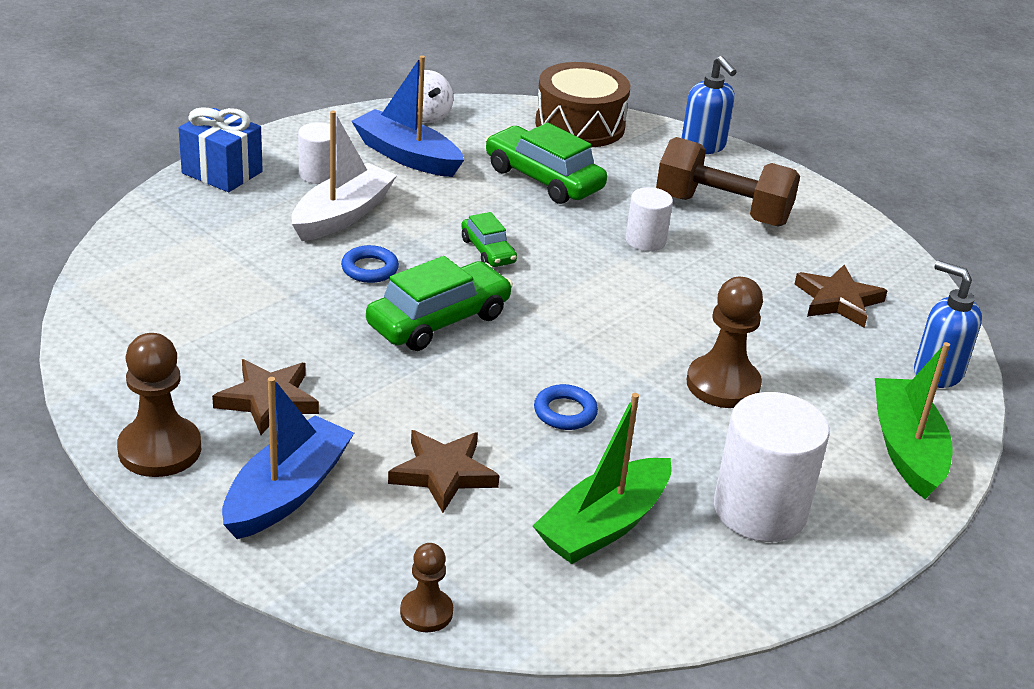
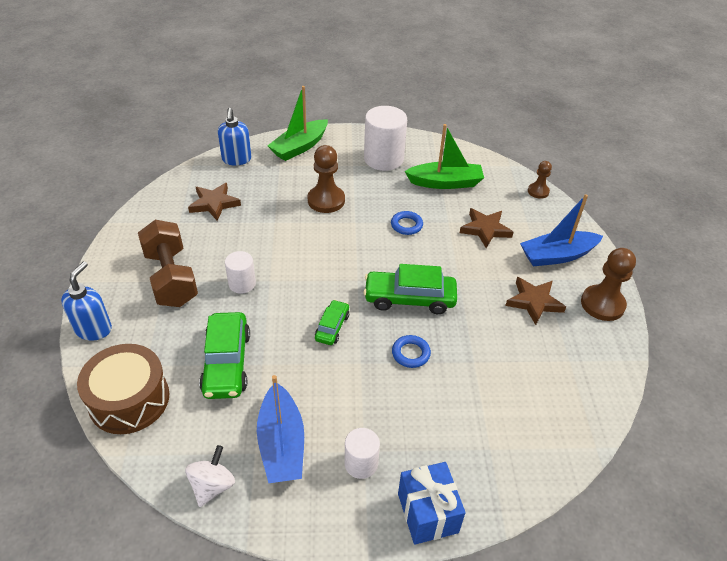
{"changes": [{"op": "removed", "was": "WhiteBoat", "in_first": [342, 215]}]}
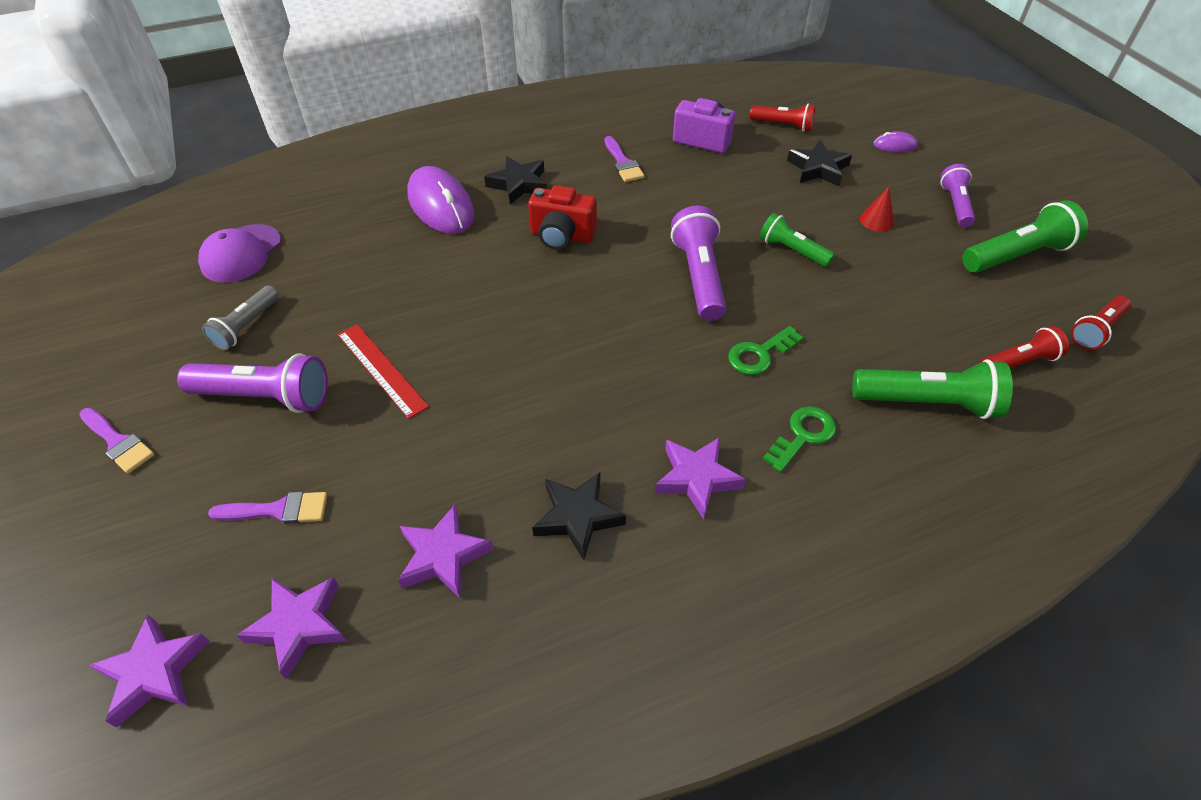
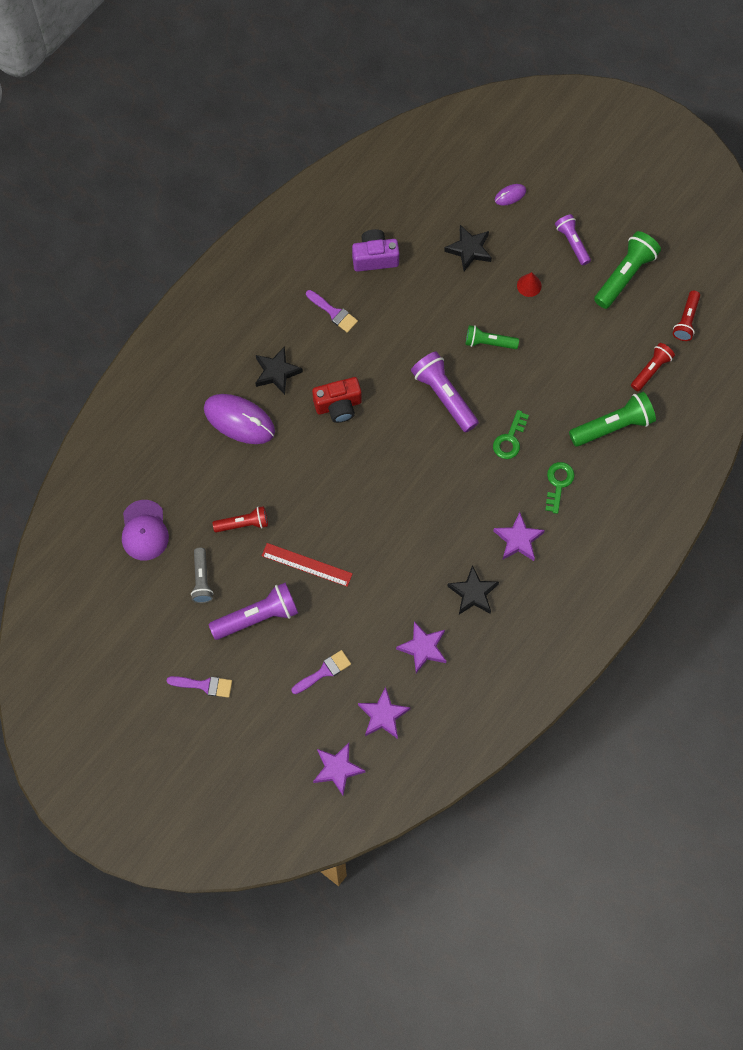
{"changes": [{"op": "moved", "was": "CrimsonPocketTorch", "in_first": [783, 125], "in_second": [243, 524]}]}
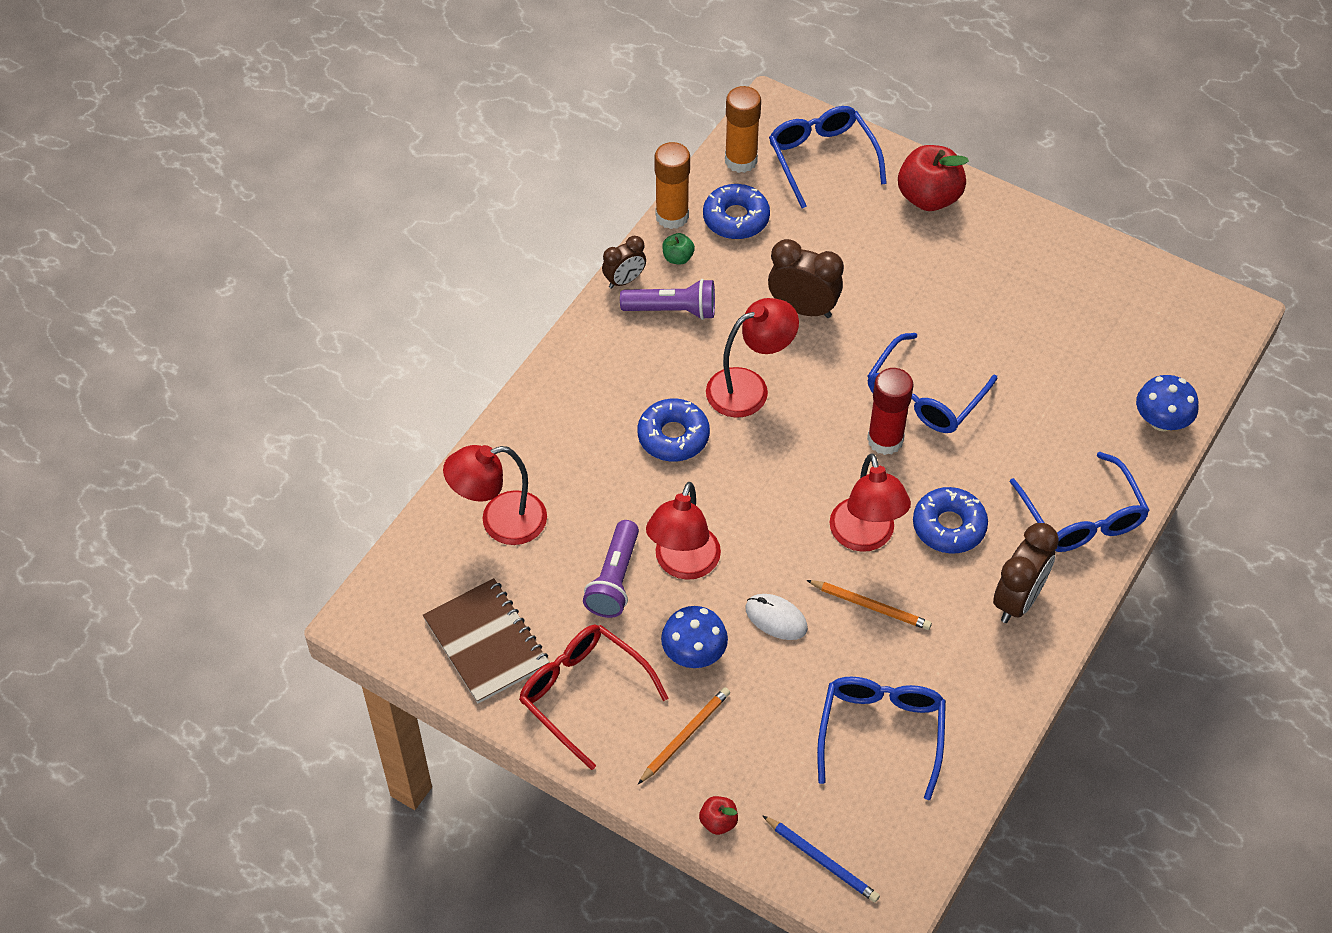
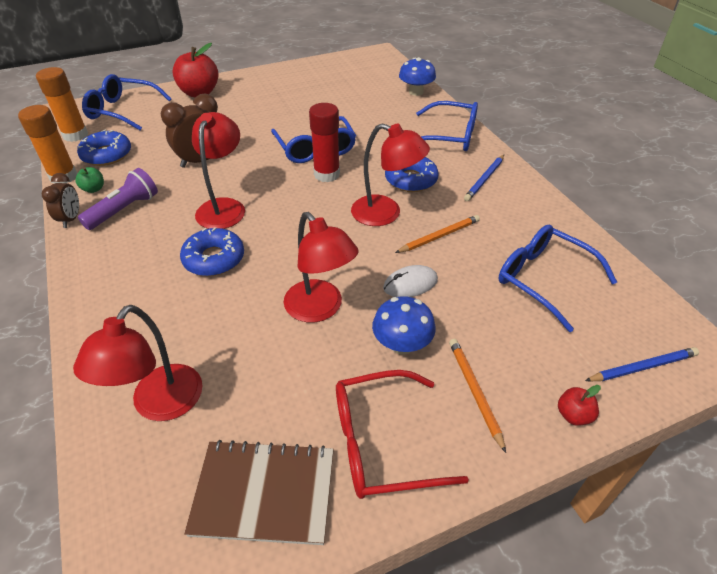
{"changes": [{"op": "removed", "was": "RoyalPurplePocketTorch", "in_first": [614, 579]}, {"op": "replaced", "was": "BrownClock", "now": "BlueWoodenPencil", "in_first": [1017, 600], "in_second": [485, 179]}]}
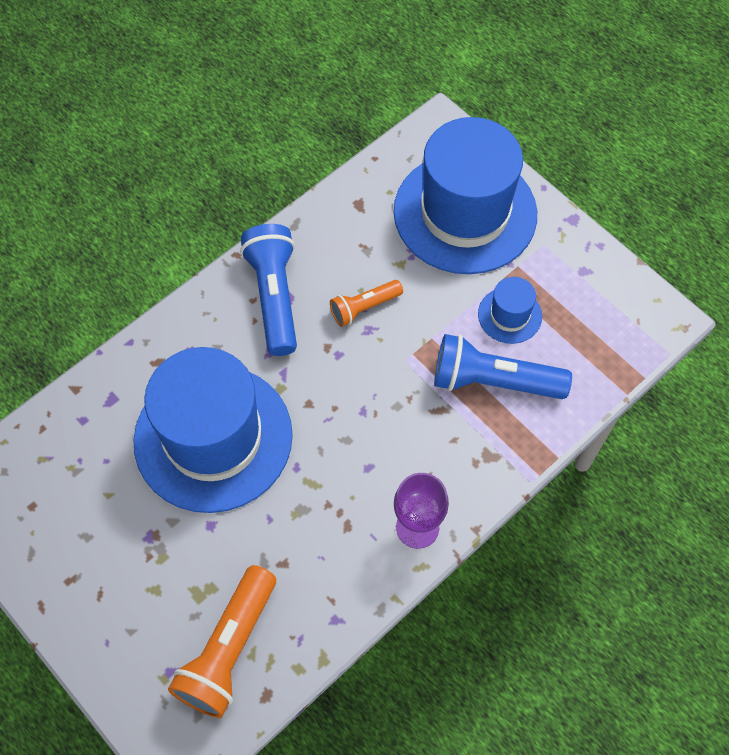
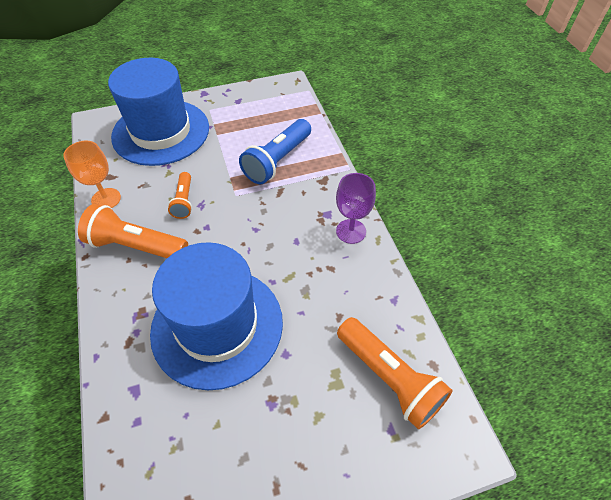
{"changes": [{"op": "removed", "was": "BlueTopHat", "in_first": [509, 315]}, {"op": "added", "now": "OrangeColouredChalice", "in_second": [106, 199]}, {"op": "recoloured", "was": "BluePocketTorch", "now": "OrangeColouredPocketTorch", "in_first": [274, 296], "in_second": [136, 246]}]}
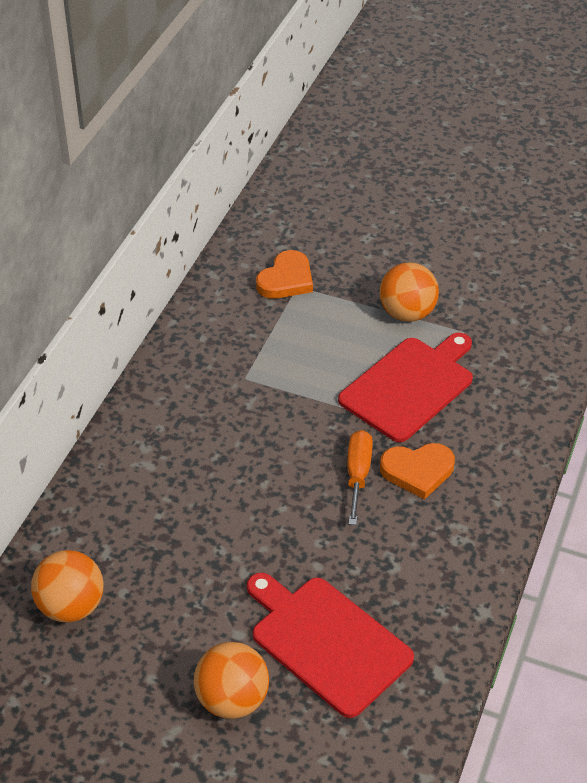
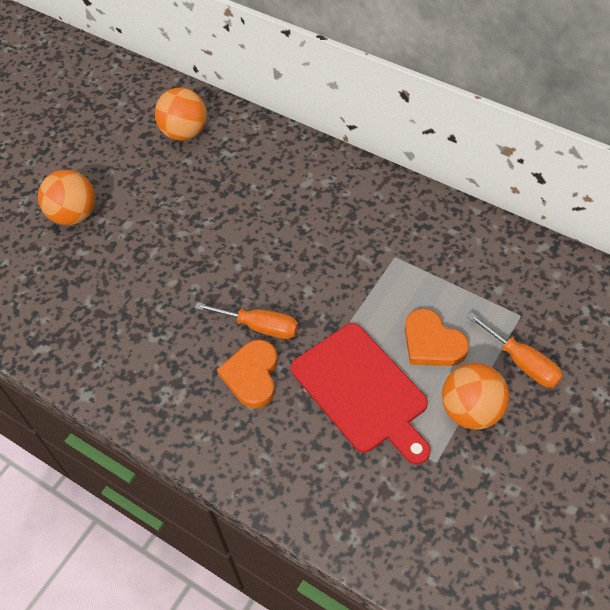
{"changes": [{"op": "removed", "was": "CrimsonChoppingBoard", "in_first": [326, 642]}, {"op": "added", "now": "OrangeColouredScrewdriver", "in_second": [522, 362]}, {"op": "moved", "was": "OrangeColouredLoveHeart", "in_first": [286, 279], "in_second": [432, 342]}]}
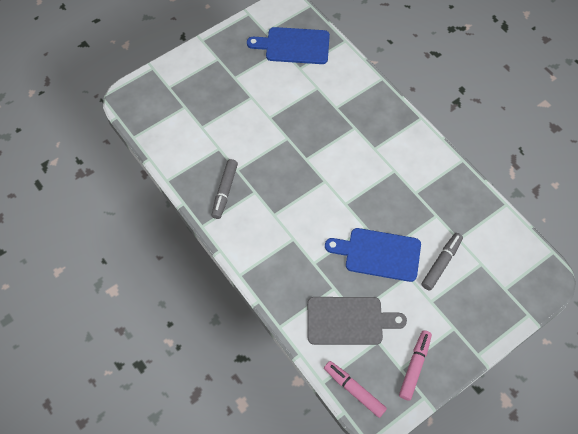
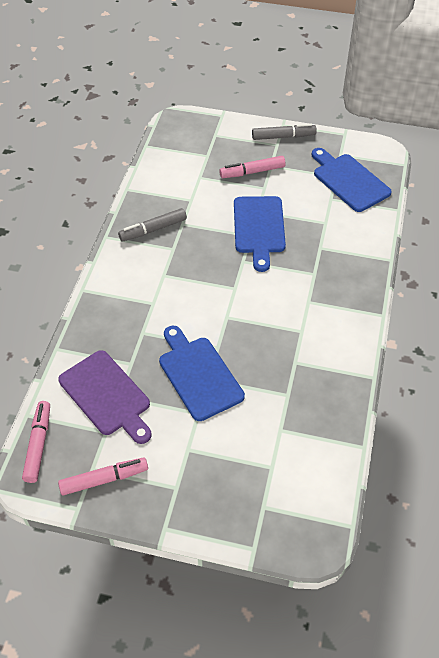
{"changes": [{"op": "added", "now": "RosePinkMarker", "in_second": [252, 172]}, {"op": "added", "now": "BlueChoppingBoard", "in_second": [259, 228]}, {"op": "moved", "was": "GrayMarker", "in_first": [441, 263], "in_second": [283, 137]}, {"op": "recoloured", "was": "GrayChoppingBoard", "now": "RoyalPurpleChoppingBoard", "in_first": [349, 321], "in_second": [107, 396]}]}
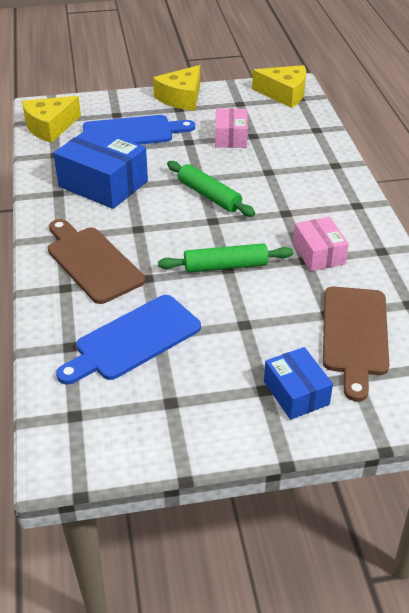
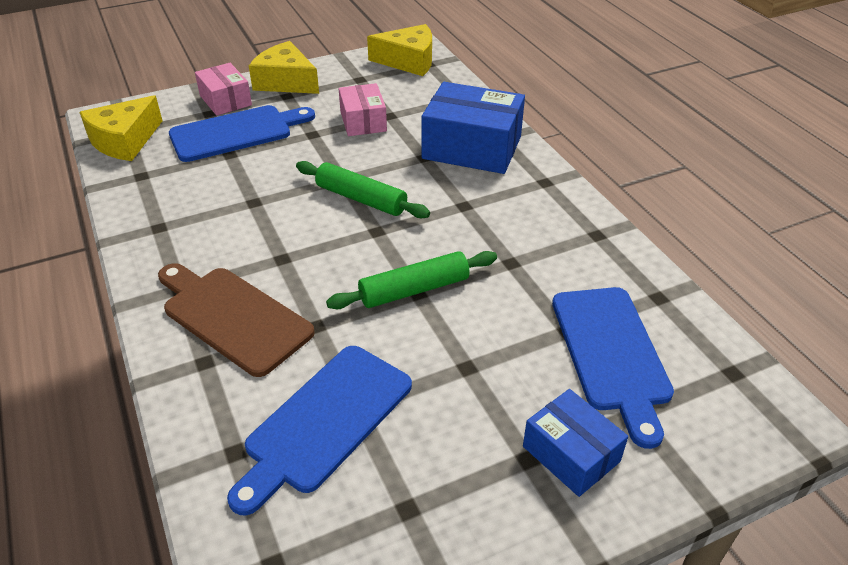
{"changes": [{"op": "moved", "was": "BlueBox", "in_first": [103, 184], "in_second": [472, 148]}, {"op": "moved", "was": "RosePinkBox", "in_first": [318, 254], "in_second": [225, 100]}, {"op": "recoloured", "was": "BrownChoppingBoard", "now": "BlueChoppingBoard", "in_first": [354, 335], "in_second": [611, 353]}, {"op": "turned", "was": "BrightYellowPieceOfCheese", "in_first": [181, 98], "in_second": [286, 82], "clockwise": 105}]}
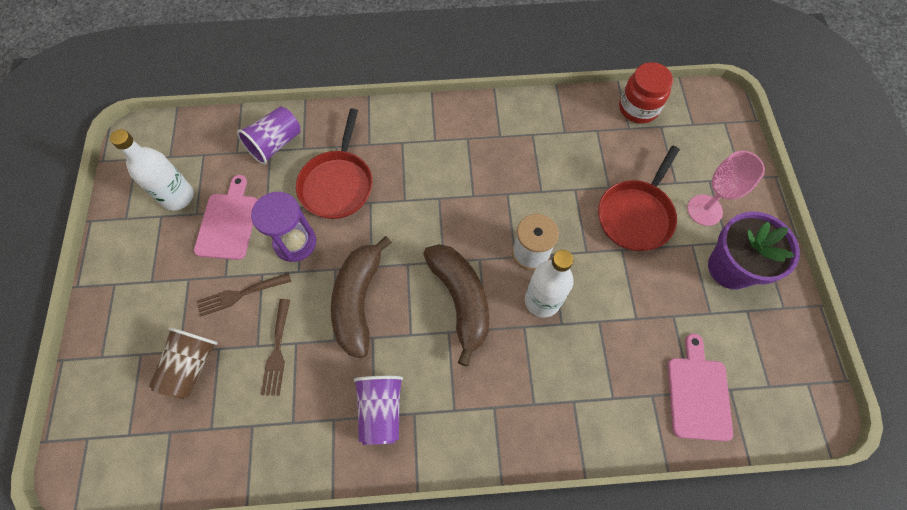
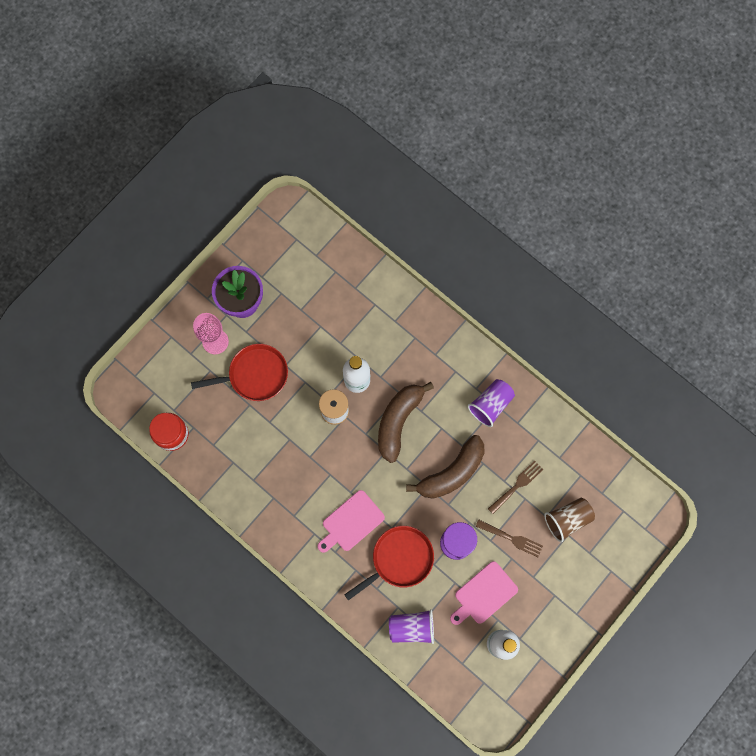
{"changes": [{"op": "moved", "was": "RosePinkChoppingBoard", "in_first": [698, 393], "in_second": [351, 522]}]}
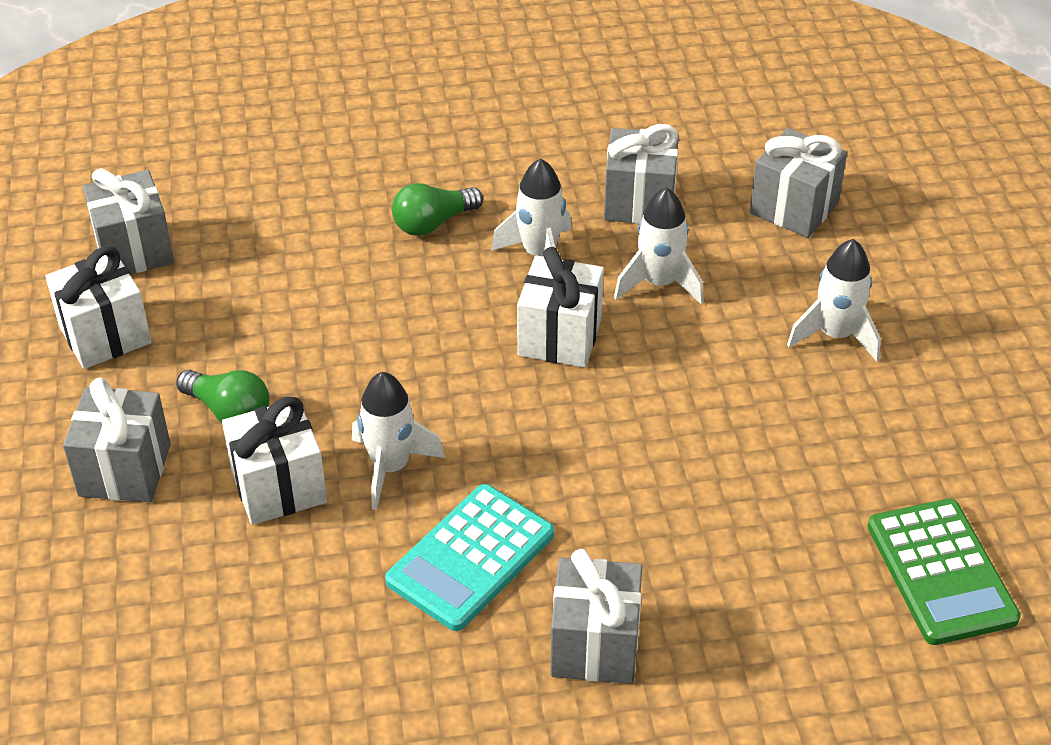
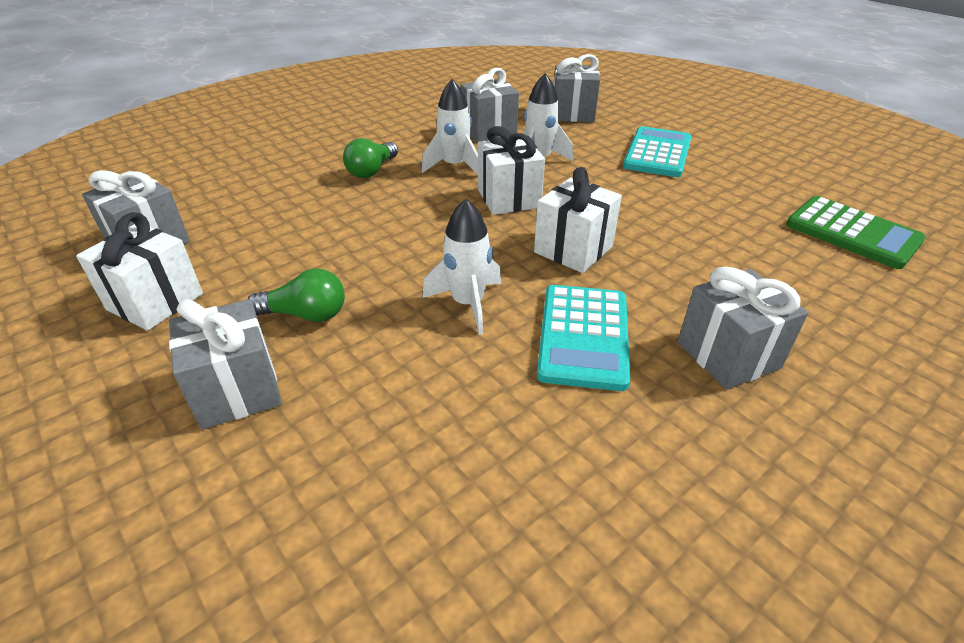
{"changes": [{"op": "moved", "was": "WhiteWrappedGift", "in_first": [279, 487], "in_second": [573, 249]}, {"op": "replaced", "was": "WhiteToyRocket", "now": "TurquoiseAddingMachine", "in_first": [835, 335], "in_second": [657, 153]}]}
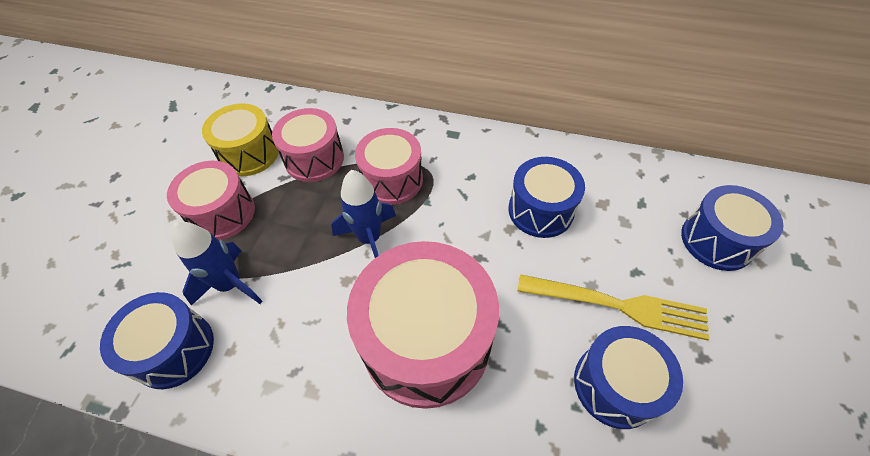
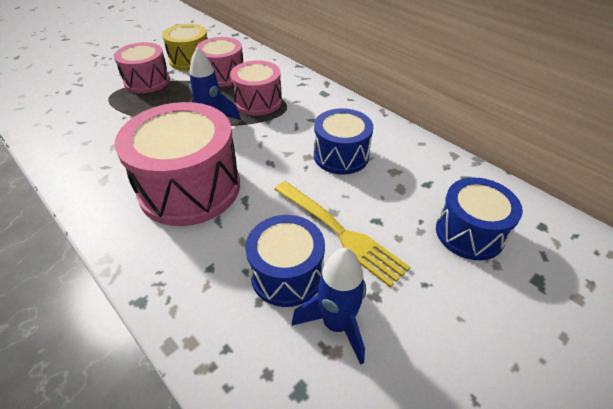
{"changes": [{"op": "removed", "was": "BlueDrum", "in_first": [174, 349]}, {"op": "moved", "was": "BlueToyRocket", "in_first": [230, 285], "in_second": [336, 324]}]}
